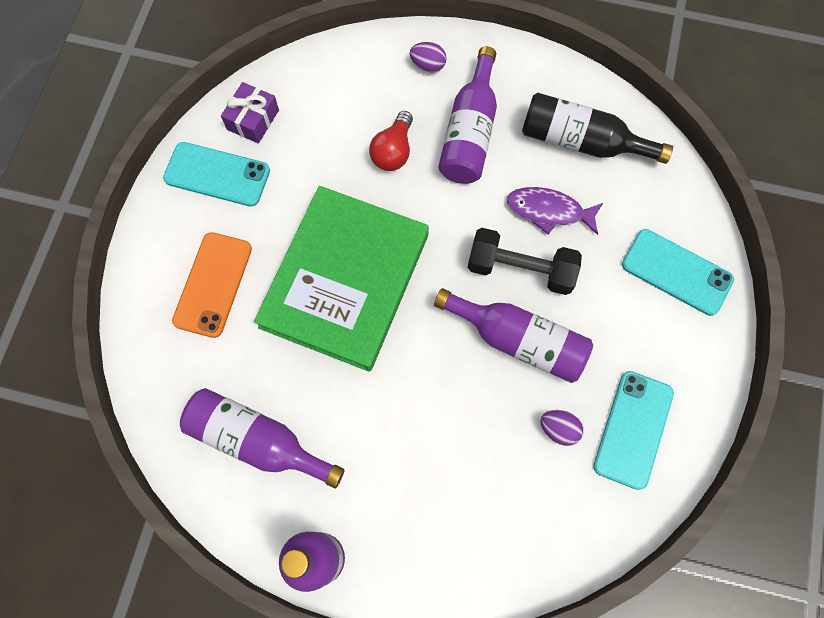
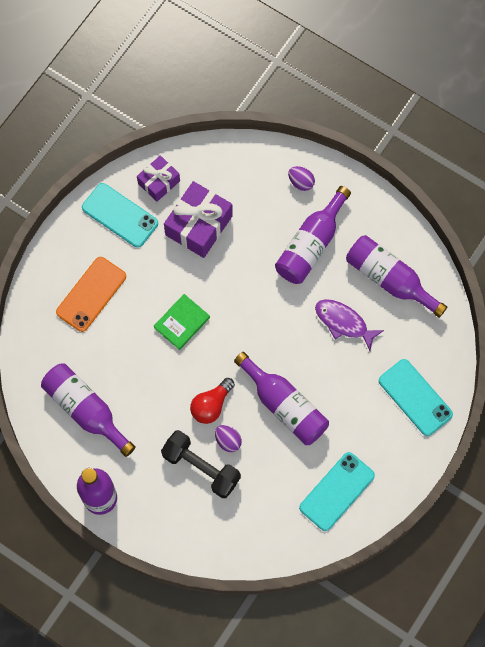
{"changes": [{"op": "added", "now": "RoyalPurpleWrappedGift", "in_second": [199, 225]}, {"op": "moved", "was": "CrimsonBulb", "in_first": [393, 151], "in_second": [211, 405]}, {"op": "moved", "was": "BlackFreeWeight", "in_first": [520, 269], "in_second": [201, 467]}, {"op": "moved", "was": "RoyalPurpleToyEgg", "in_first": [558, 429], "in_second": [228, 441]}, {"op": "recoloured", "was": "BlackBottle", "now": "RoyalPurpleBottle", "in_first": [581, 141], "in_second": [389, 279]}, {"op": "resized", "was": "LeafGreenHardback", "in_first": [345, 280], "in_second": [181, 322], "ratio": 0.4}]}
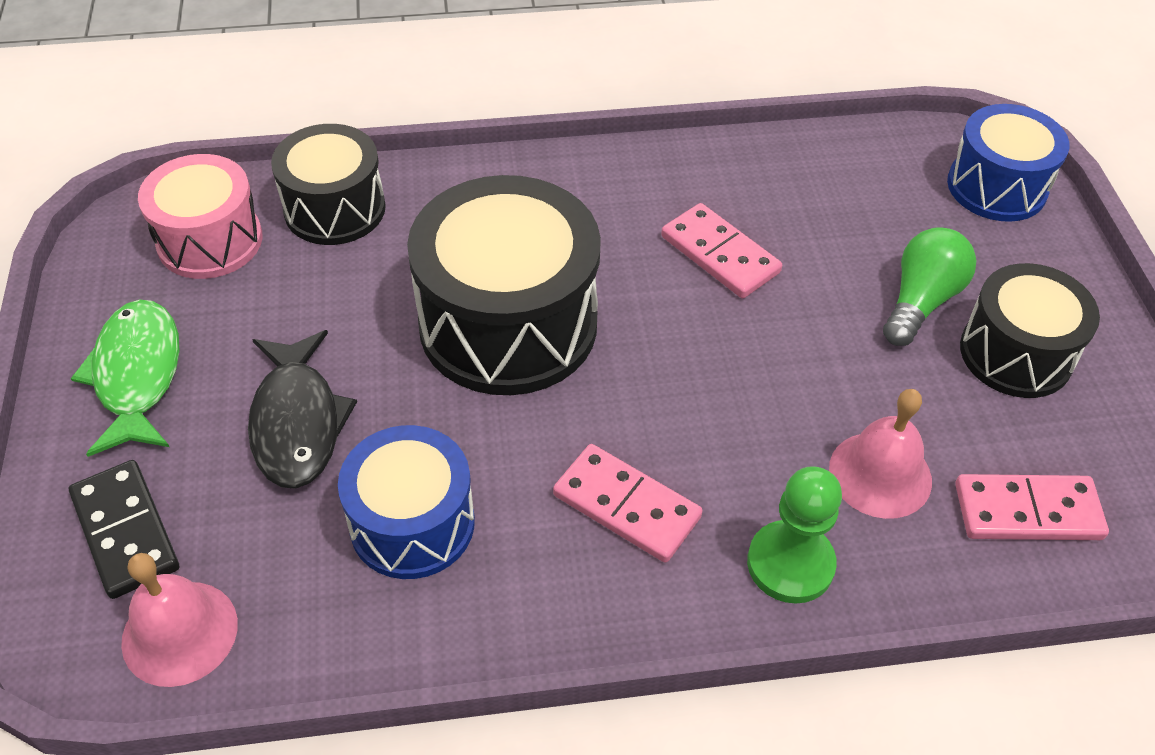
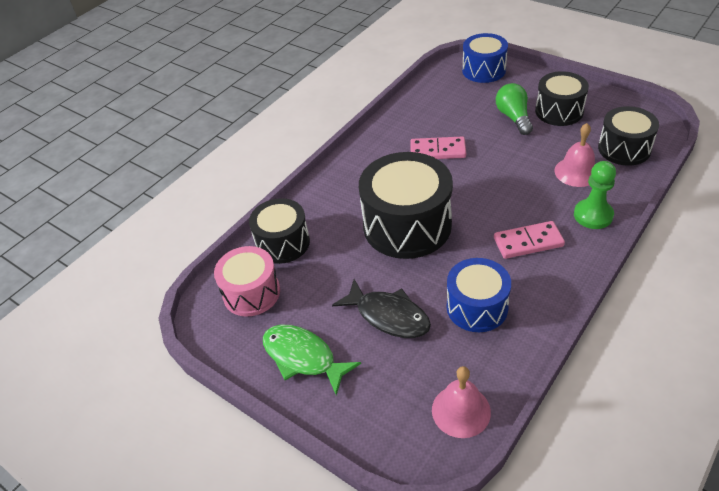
{"changes": [{"op": "removed", "was": "BlackDominoTile", "in_first": [125, 531]}, {"op": "replaced", "was": "RosePinkDominoTile", "now": "BlackDrum", "in_first": [1027, 512], "in_second": [624, 149]}]}
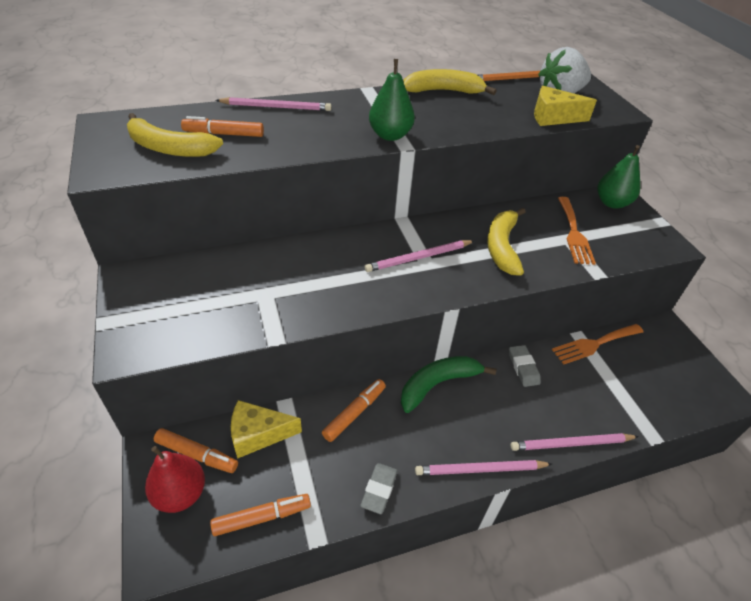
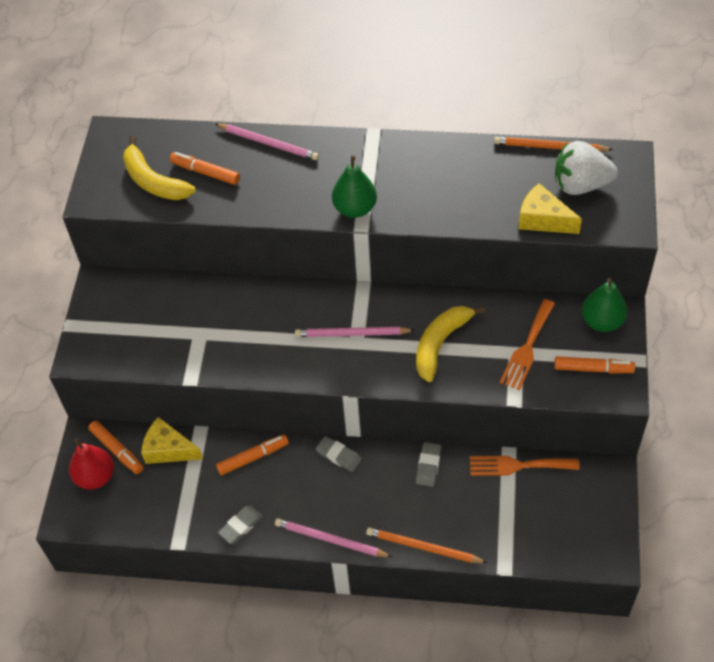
{"changes": [{"op": "removed", "was": "BrightYellowBananaFruit", "in_first": [443, 91]}, {"op": "moved", "was": "OrangeColouredMarker", "in_first": [262, 517], "in_second": [593, 369]}, {"op": "replaced", "was": "LeafGreenBananaFruit", "now": "GrayGumEraser", "in_first": [437, 384], "in_second": [338, 455]}, {"op": "recoloured", "was": "RosePinkWoodenPencil", "now": "OrangeColouredWoodenPencil", "in_first": [571, 444], "in_second": [423, 547]}]}
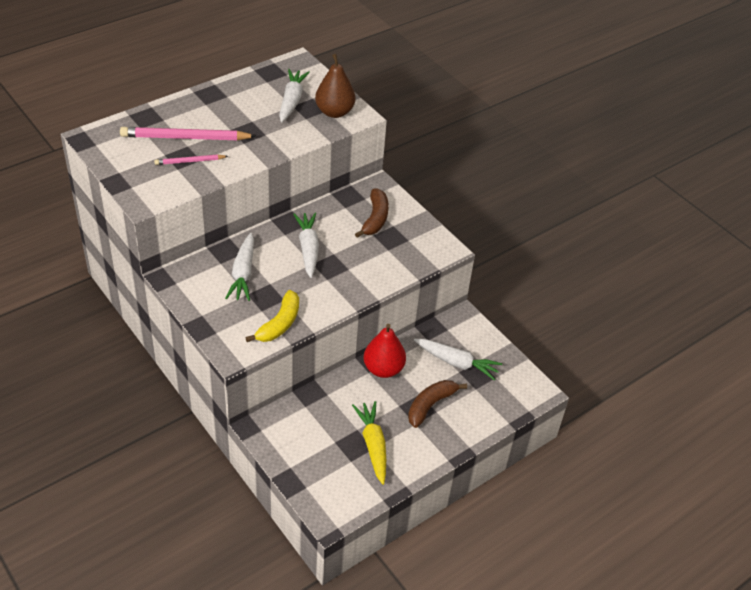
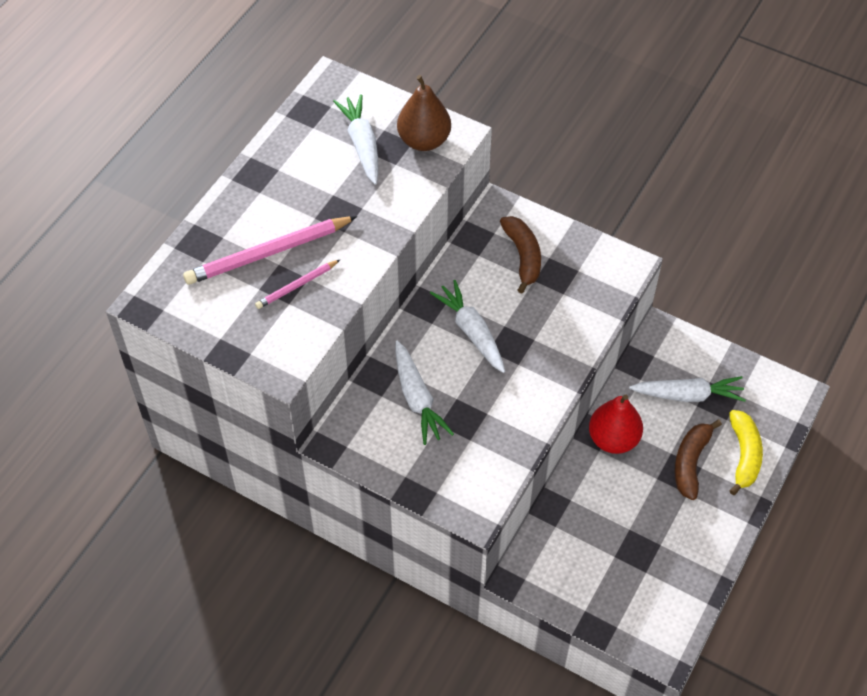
{"changes": [{"op": "removed", "was": "BrightYellowCarrot", "in_first": [373, 445]}, {"op": "moved", "was": "BrightYellowBananaFruit", "in_first": [279, 324], "in_second": [744, 455]}]}
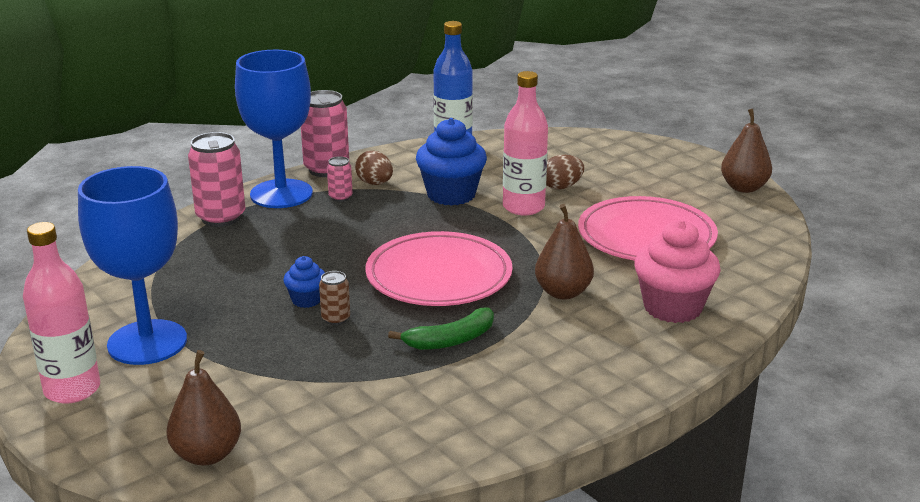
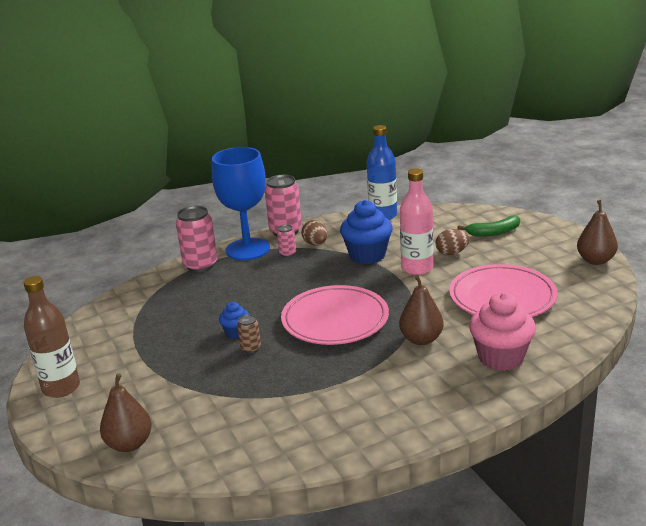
{"changes": [{"op": "removed", "was": "BlueChalice", "in_first": [147, 342]}, {"op": "moved", "was": "LeafGreenBananaFruit", "in_first": [451, 340], "in_second": [494, 232]}, {"op": "recoloured", "was": "RosePinkBottle", "now": "BrownBottle", "in_first": [72, 389], "in_second": [61, 388]}]}
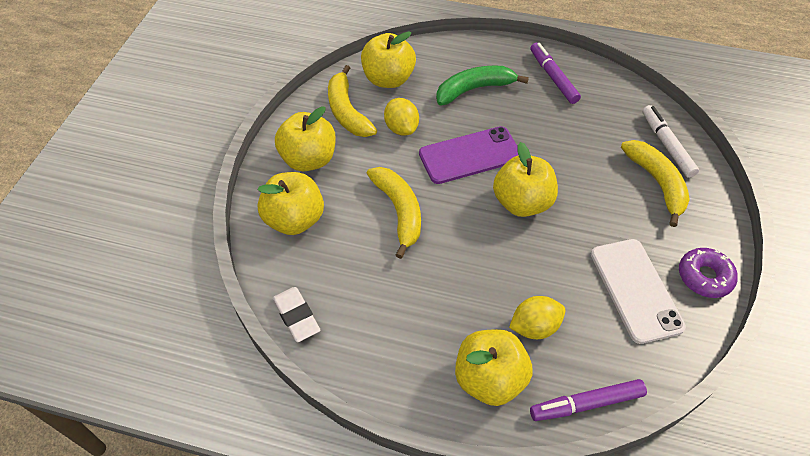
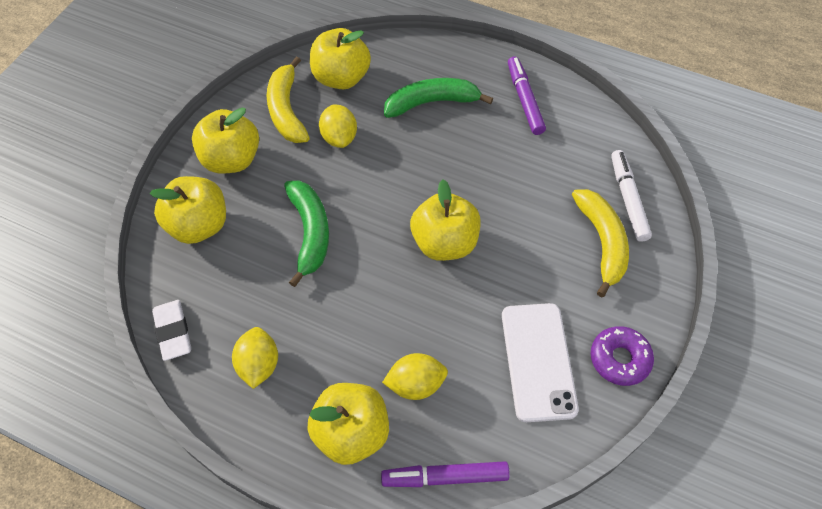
{"changes": [{"op": "removed", "was": "RoyalPurpleSmartphone", "in_first": [470, 155]}, {"op": "added", "now": "BrightYellowToyLemon", "in_second": [259, 365]}, {"op": "recoloured", "was": "BrightYellowBananaFruit", "now": "LeafGreenBananaFruit", "in_first": [399, 211], "in_second": [310, 233]}]}
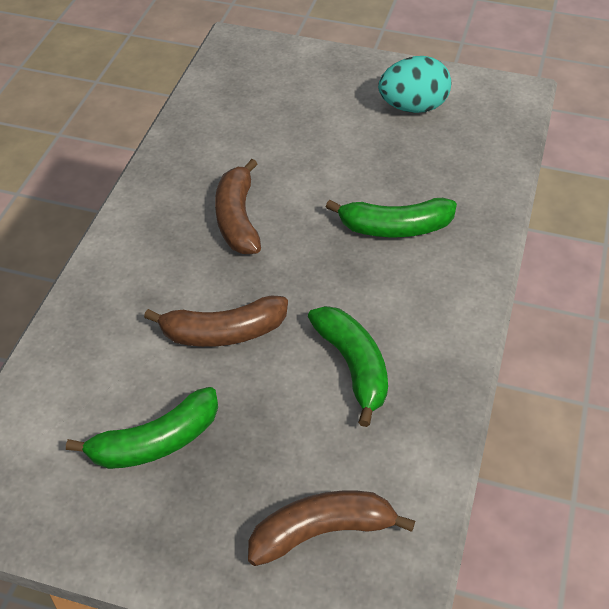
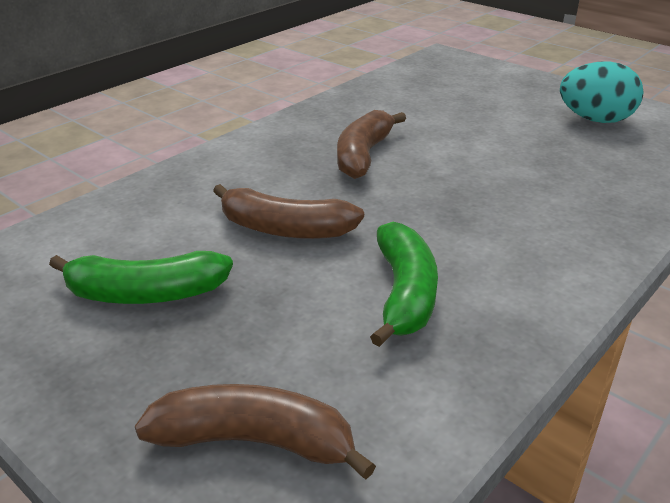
{"changes": [{"op": "removed", "was": "LeafGreenBananaFruit", "in_first": [395, 228]}]}
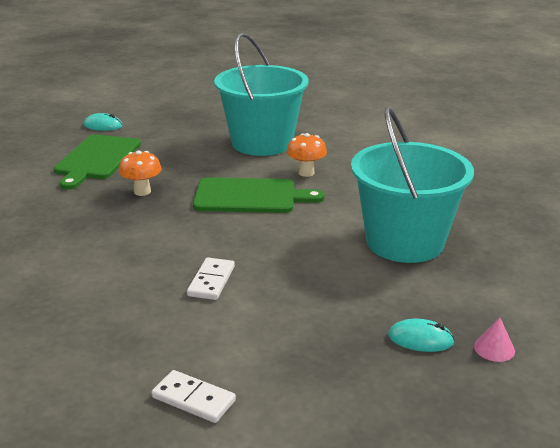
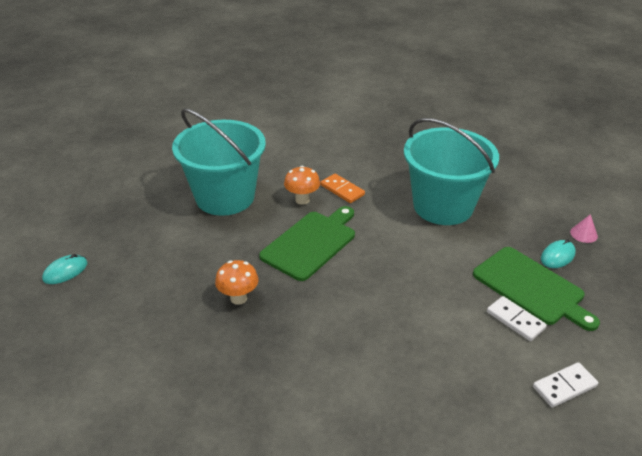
{"changes": [{"op": "added", "now": "OrangeColouredDominoTile", "in_second": [342, 190]}, {"op": "moved", "was": "LeafGreenChoppingBoard", "in_first": [96, 159], "in_second": [531, 288]}, {"op": "moved", "was": "WhiteDominoTile", "in_first": [211, 281], "in_second": [515, 320]}]}
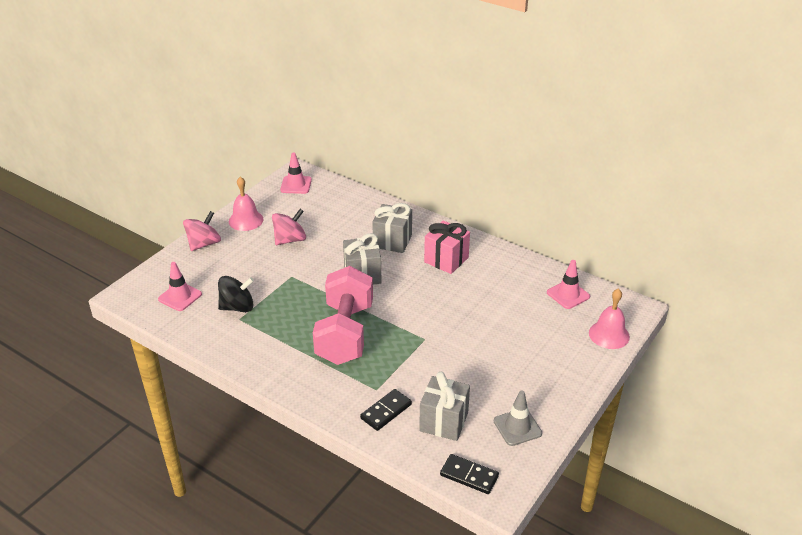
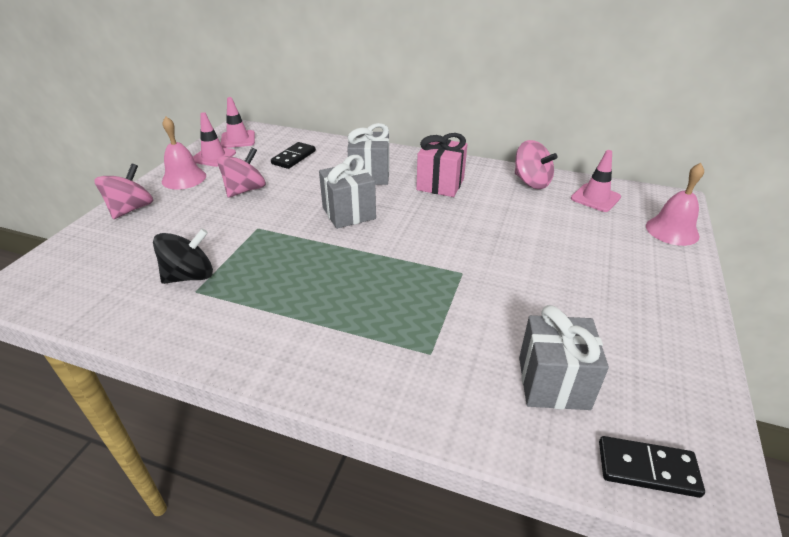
{"changes": [{"op": "removed", "was": "RosePinkFreeWeight", "in_first": [345, 333]}, {"op": "removed", "was": "GraySafetyCone", "in_first": [517, 427]}, {"op": "added", "now": "RosePinkSpinningTop", "in_second": [531, 182]}, {"op": "moved", "was": "RosePinkSafetyCone", "in_first": [180, 297], "in_second": [213, 156]}, {"op": "moved", "was": "BlackDominoTile", "in_first": [386, 411], "in_second": [294, 157]}]}
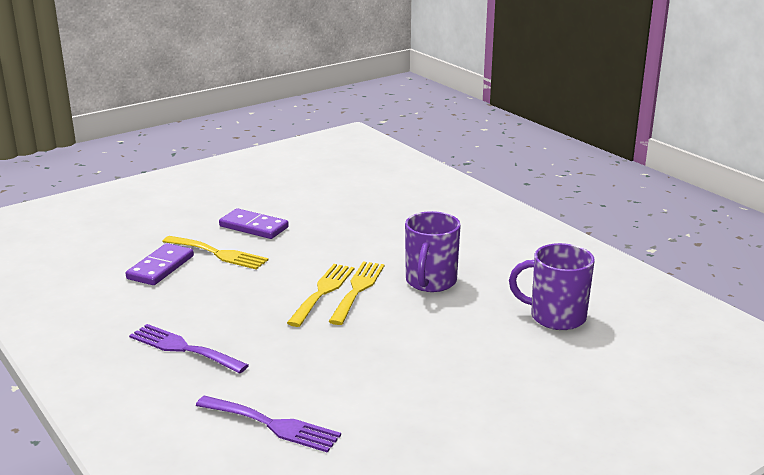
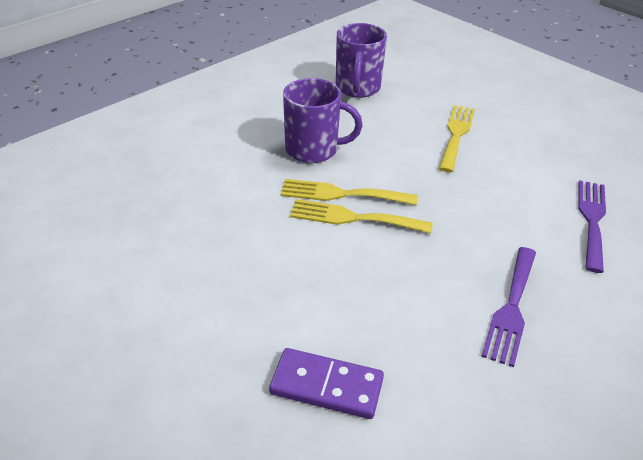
{"changes": [{"op": "removed", "was": "RoyalPurpleDominoTile", "in_first": [254, 227]}, {"op": "moved", "was": "BrightYellowDinnerFork", "in_first": [218, 254], "in_second": [456, 134]}]}
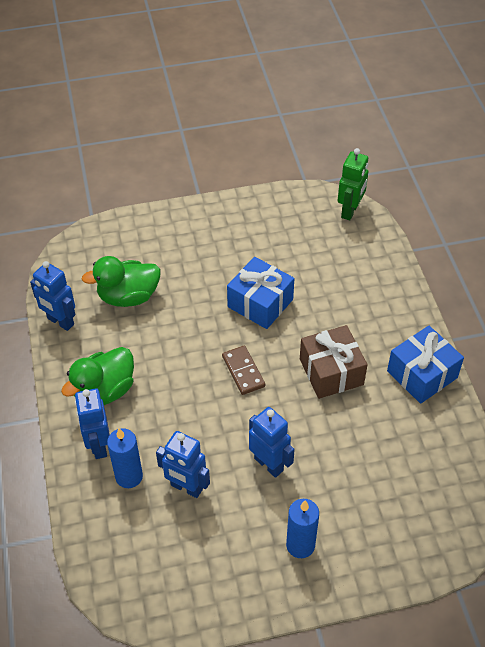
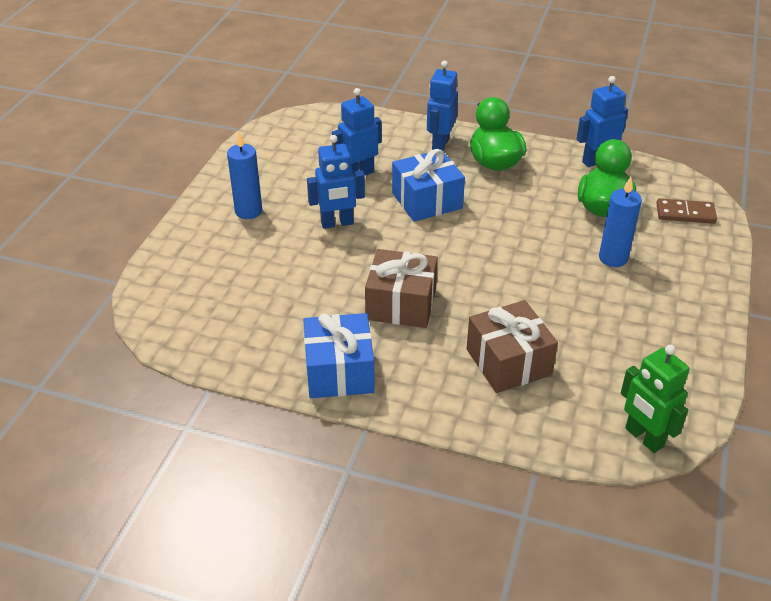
{"changes": [{"op": "added", "now": "BrownWrappedGift", "in_second": [508, 362]}, {"op": "moved", "was": "BlueWaxCandle", "in_first": [129, 476], "in_second": [613, 258]}, {"op": "moved", "was": "BrownDominoTile", "in_first": [243, 371], "in_second": [685, 213]}, {"op": "moved", "was": "BlueWrappedGift", "in_first": [260, 303], "in_second": [427, 200]}, {"op": "turned", "was": "BlueRobotFigure", "in_first": [98, 445], "in_second": [440, 145], "clockwise": -90}]}
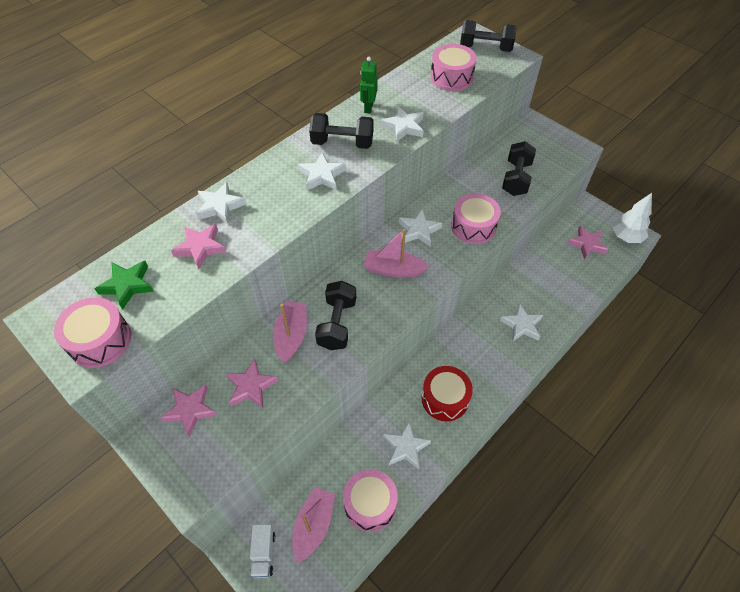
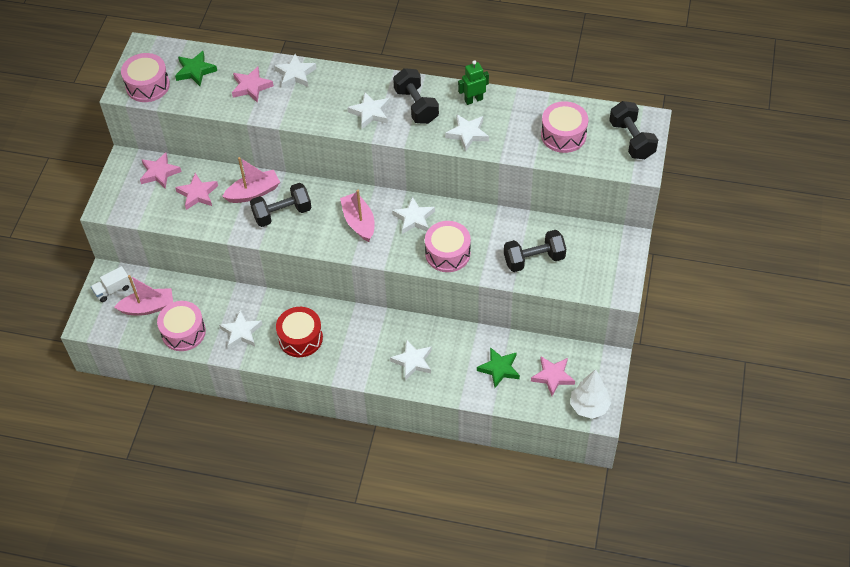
{"changes": [{"op": "added", "now": "LeafGreenFivePointedStar", "in_second": [499, 369]}]}
